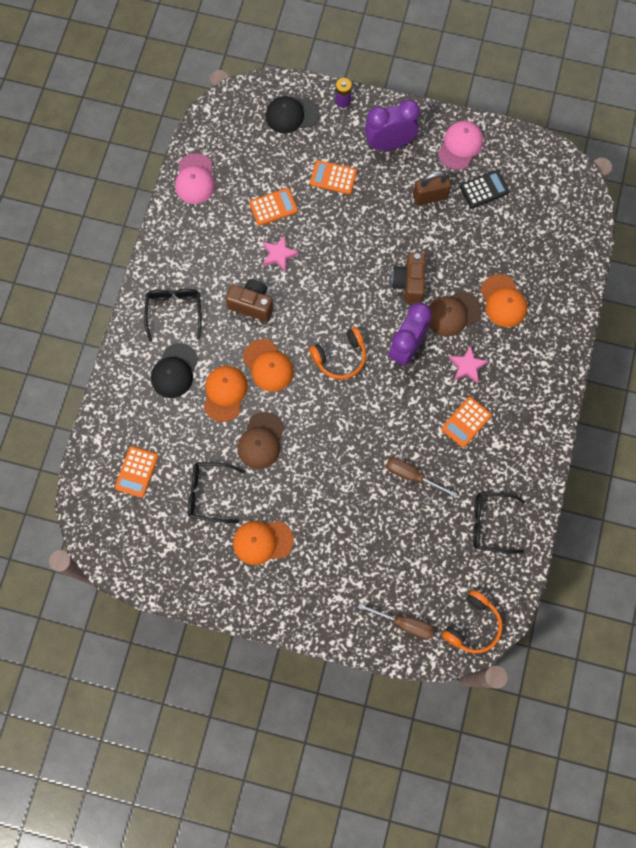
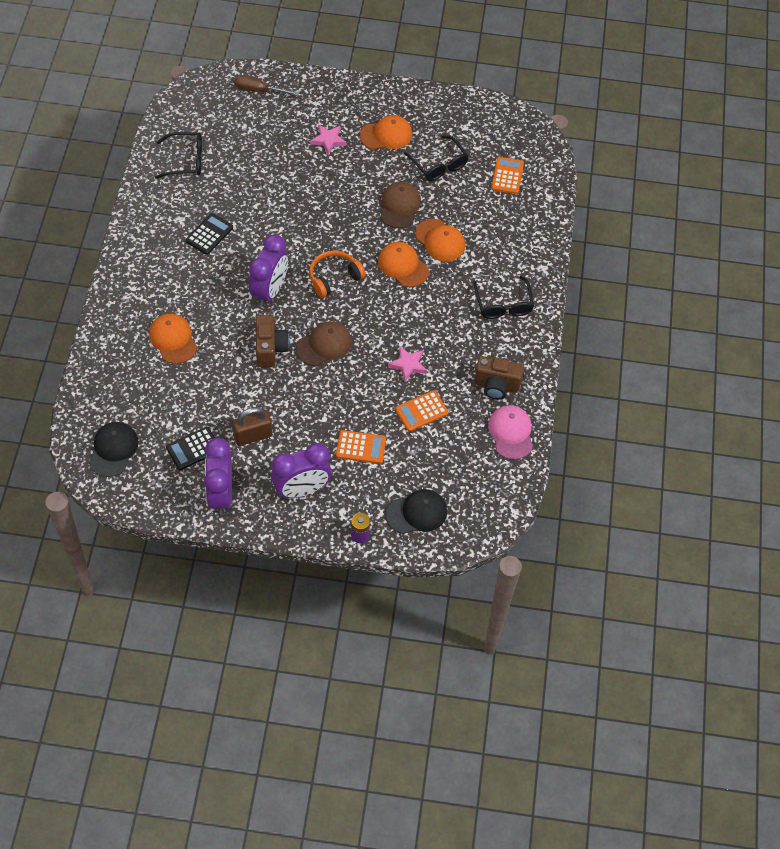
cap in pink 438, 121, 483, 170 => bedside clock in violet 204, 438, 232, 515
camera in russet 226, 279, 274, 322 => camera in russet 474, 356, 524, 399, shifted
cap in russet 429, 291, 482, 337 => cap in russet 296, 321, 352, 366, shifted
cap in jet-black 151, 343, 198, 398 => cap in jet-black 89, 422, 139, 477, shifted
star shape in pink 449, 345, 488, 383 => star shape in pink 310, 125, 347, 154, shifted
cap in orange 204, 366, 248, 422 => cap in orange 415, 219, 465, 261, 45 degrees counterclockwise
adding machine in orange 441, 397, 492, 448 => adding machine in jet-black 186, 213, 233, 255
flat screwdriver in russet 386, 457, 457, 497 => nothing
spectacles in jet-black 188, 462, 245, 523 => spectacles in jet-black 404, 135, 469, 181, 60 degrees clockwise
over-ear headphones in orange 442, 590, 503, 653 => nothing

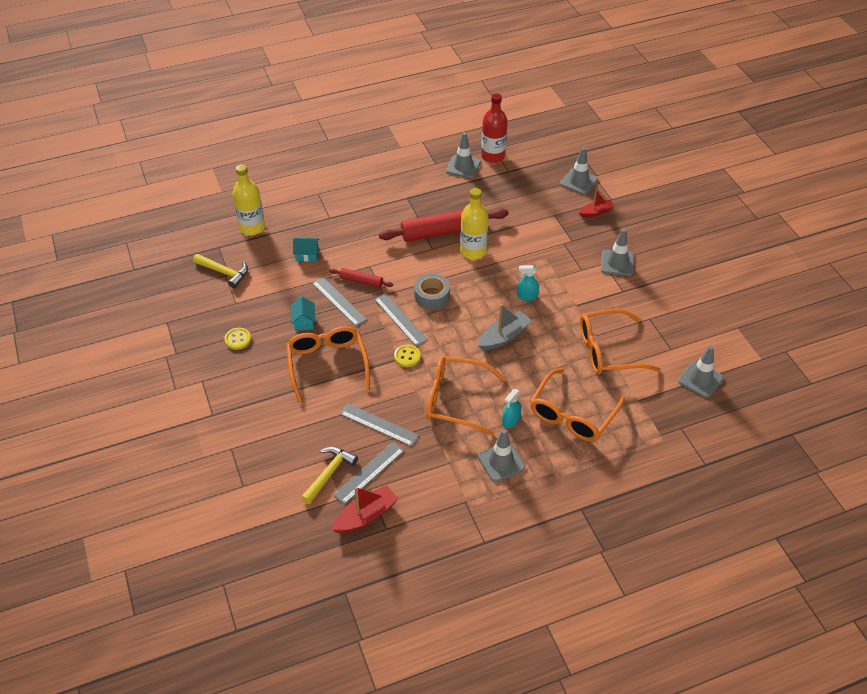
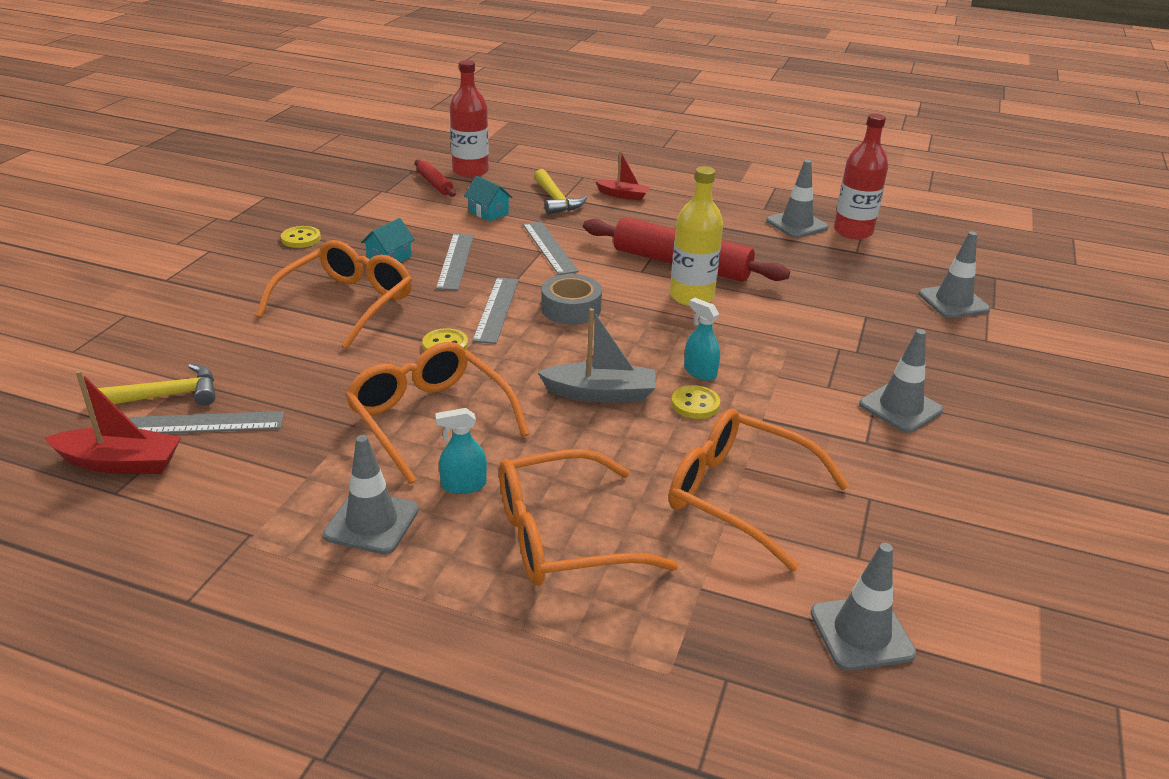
drink bottle in golden 232, 164, 265, 235 => drink bottle in red 450, 60, 489, 178
sailboat in red 579, 189, 614, 217 => sailboat in red 595, 151, 650, 201, shifted
hammer in golden 193, 254, 248, 288 => hammer in golden 534, 169, 587, 214, shifted
rolling pin in red 329, 268, 393, 287 => rolling pin in red 415, 160, 456, 197, shifted
straightedge in gray 340, 403, 419, 447 => straightedge in gray 523, 222, 579, 275, shifted
nothing => button in golden 671, 385, 720, 419

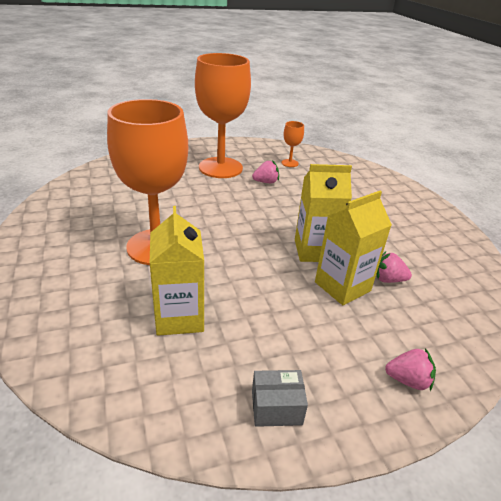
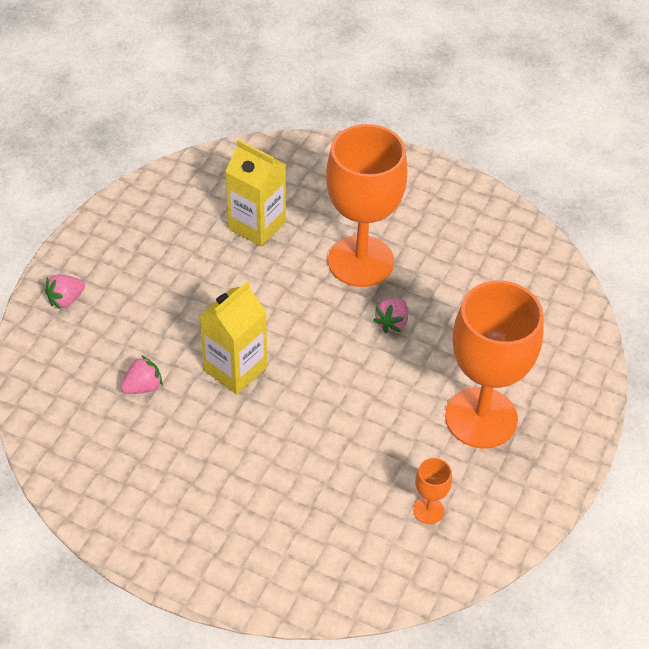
strawberry in pink 252, 160, 279, 183 => strawberry in pink 373, 298, 408, 333, shifted
carton in golden 315, 191, 392, 305 => nothing
package in gray 252, 370, 308, 427 => nothing

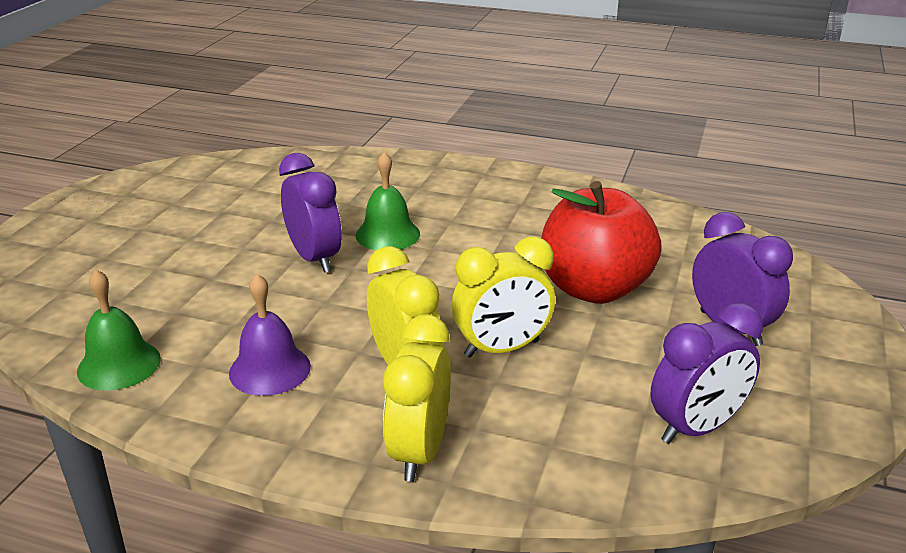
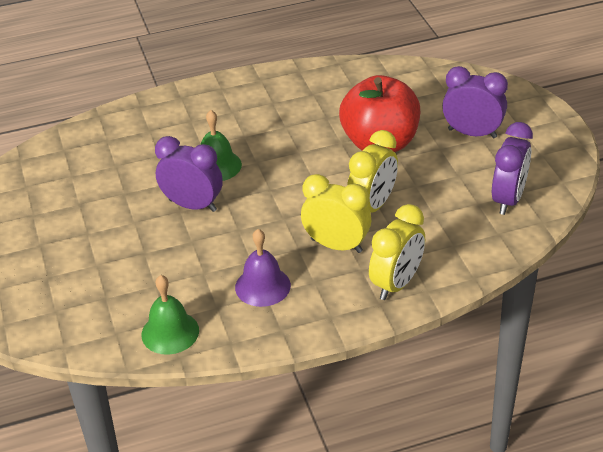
bedside clock in golden 383, 314, 451, 482 => bedside clock in golden 369, 204, 425, 300, 120 degrees counterclockwise

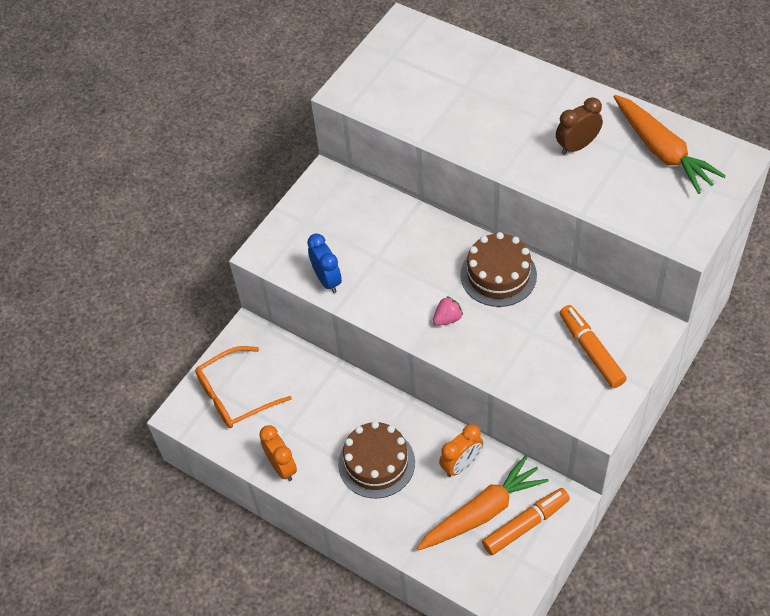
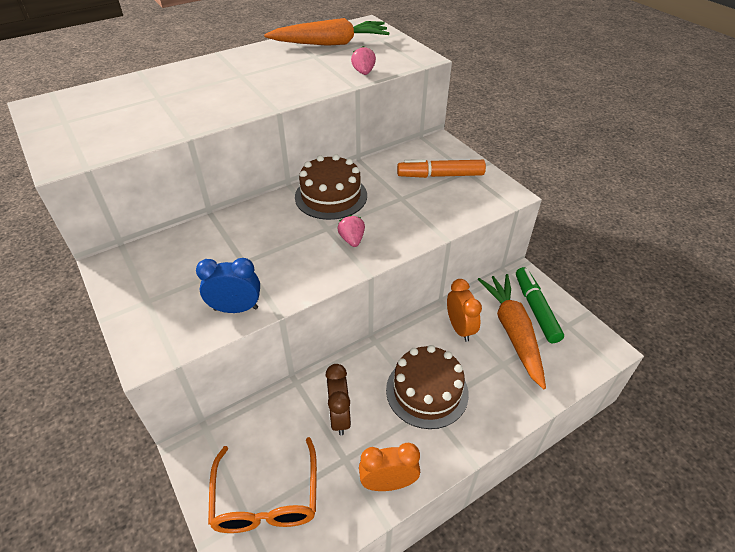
bedside clock in russet 556, 97, 603, 155 => bedside clock in russet 325, 364, 351, 436, shifted
marker in orange 482, 488, 570, 555 => marker in emerald 516, 267, 564, 343
nothing => strawberry in pink 351, 46, 376, 75

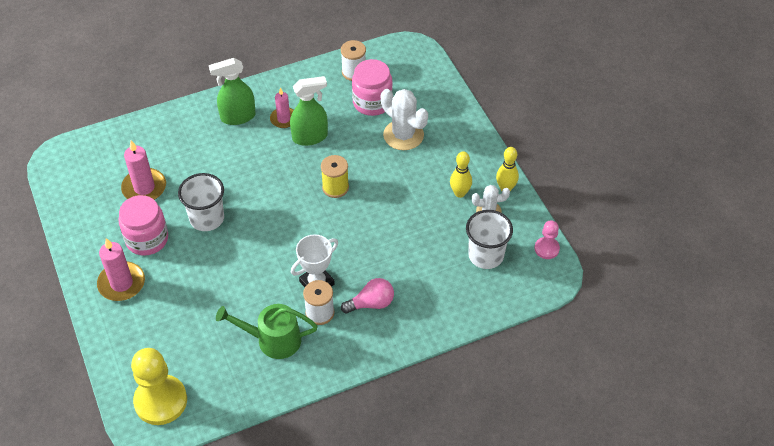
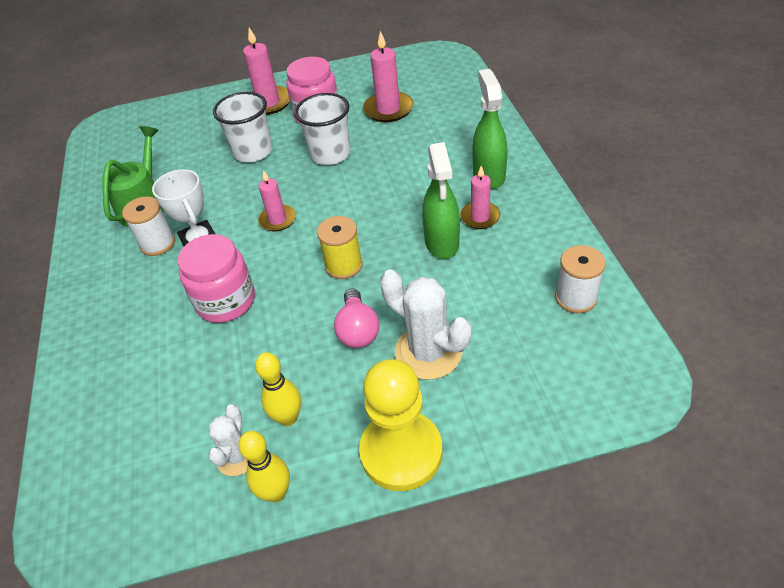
jar in pink 352, 59, 393, 116 => jar in pink 178, 234, 255, 323, shifted
saguaro cactus in snow-white 381, 89, 428, 150 => saguaro cactus in snow-white 380, 269, 471, 380, 75 degrees clockwise
cup in snow-white 466, 210, 513, 269 => cup in snow-white 213, 92, 272, 162, shifted
pawn in pink 534, 221, 560, 259 => nothing
lightbulb in pink 341, 278, 394, 314 => lightbulb in pink 334, 288, 379, 348, shifted
pawn in golden 131, 348, 187, 425 => pawn in golden 359, 359, 442, 491, shifted
nothing => wax candle in pink 258, 170, 296, 231

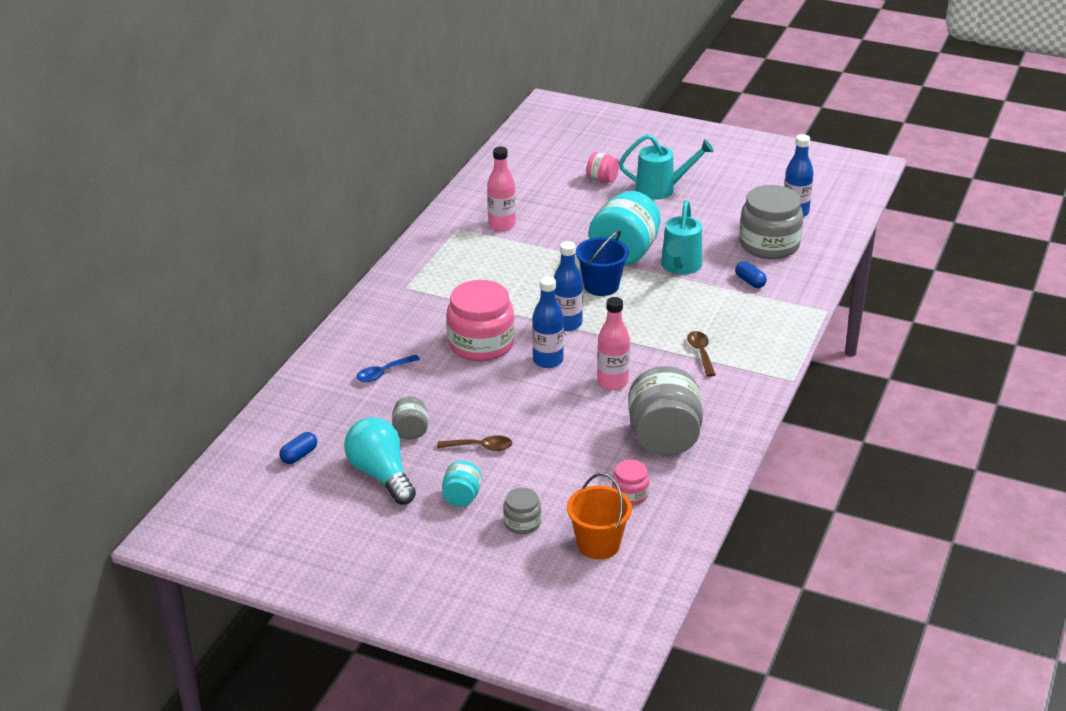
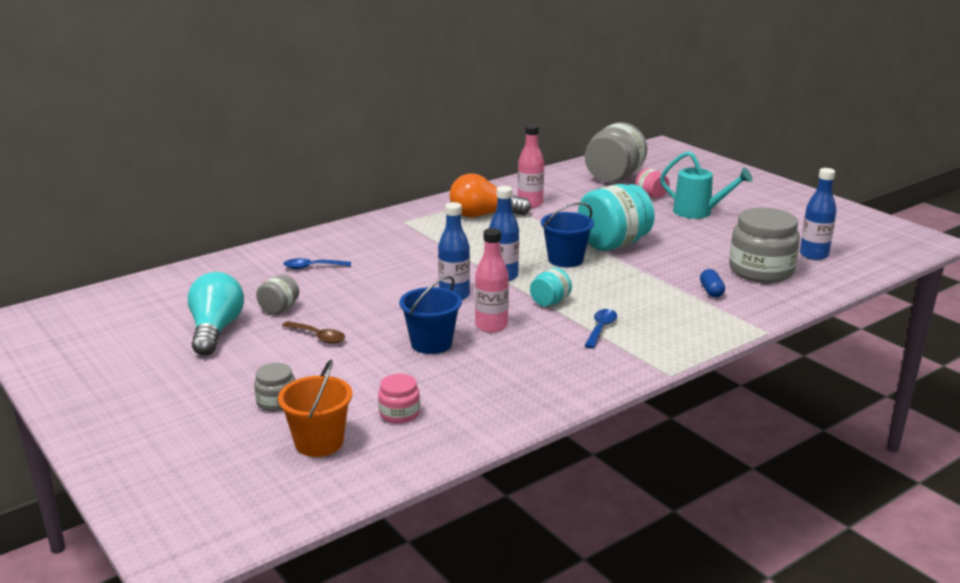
sprinkling can in aqua 661, 200, 702, 275 => nothing
jar in pink 447, 280, 515, 361 => nothing
spoon in russet 687, 331, 716, 377 => spoon in blue 584, 309, 617, 349
jar in gray 629, 366, 703, 456 => jar in gray 585, 122, 647, 182, shifted
capsule in blue 279, 432, 317, 464 => nothing
jar in aqua 442, 461, 482, 507 => jar in aqua 530, 268, 572, 307, shifted
nothing => lightbulb in orange 449, 173, 531, 217
nothing => pail in blue 399, 276, 462, 354

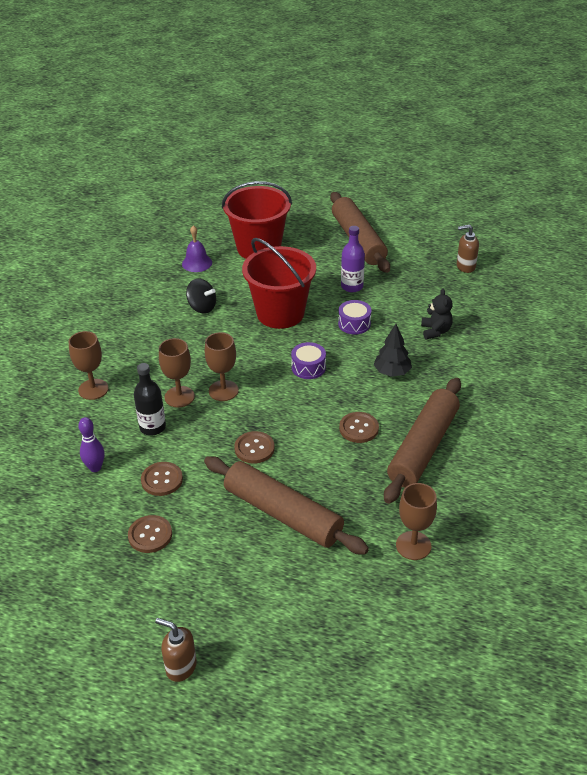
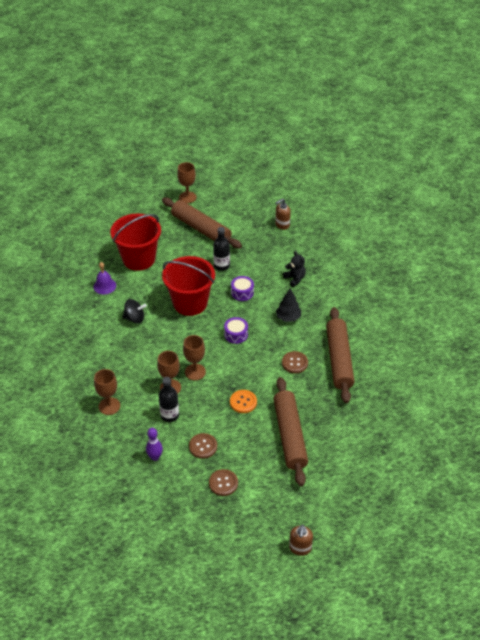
drink bottle in violet 341, 226, 365, 292 => drink bottle in jet-black 213, 227, 230, 271
button in russet 234, 431, 275, 464 => button in orange 230, 390, 257, 413
rolling pin in russet 204, 456, 369, 555 => rolling pin in russet 274, 377, 308, 486, 75 degrees clockwise
goblet in russet 396, 483, 437, 560 => goblet in russet 177, 162, 197, 203, shifted
soap pump in russet 155, 618, 197, 682 => soap pump in russet 289, 524, 313, 556, 75 degrees counterclockwise

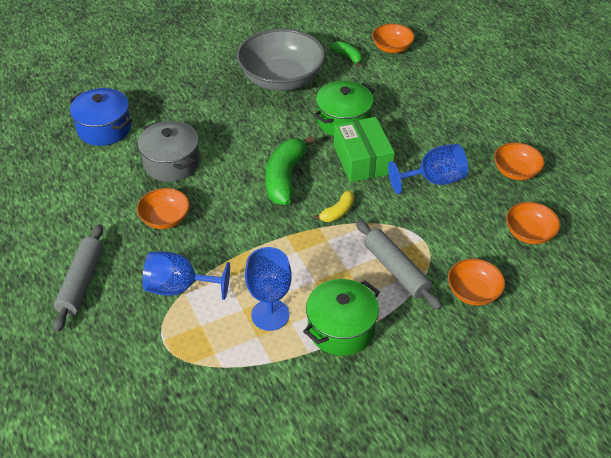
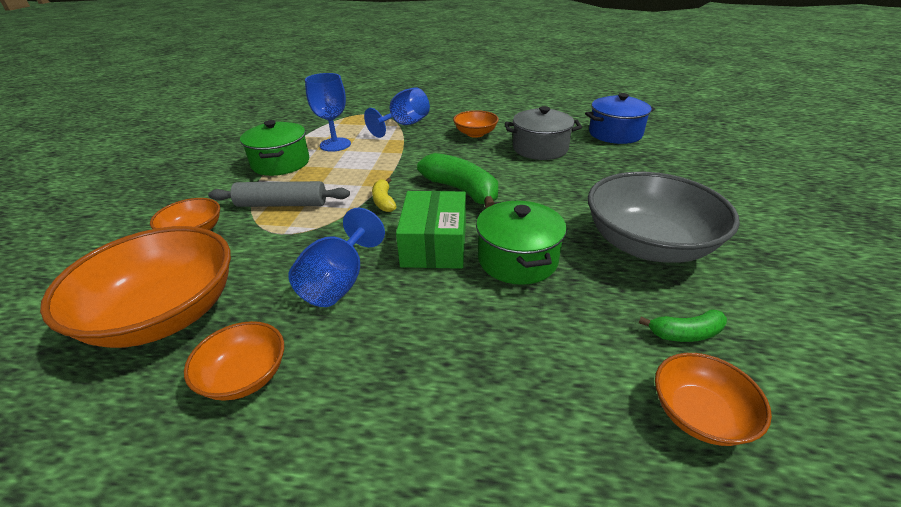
package in emerald 334, 117, 395, 182 => package in emerald 396, 191, 466, 269, 75 degrees clockwise
bowl in orange 506, 202, 560, 244 => bowl in orange 40, 226, 231, 348, x1.98
rolling pin in gray 53, 224, 103, 332 => nothing

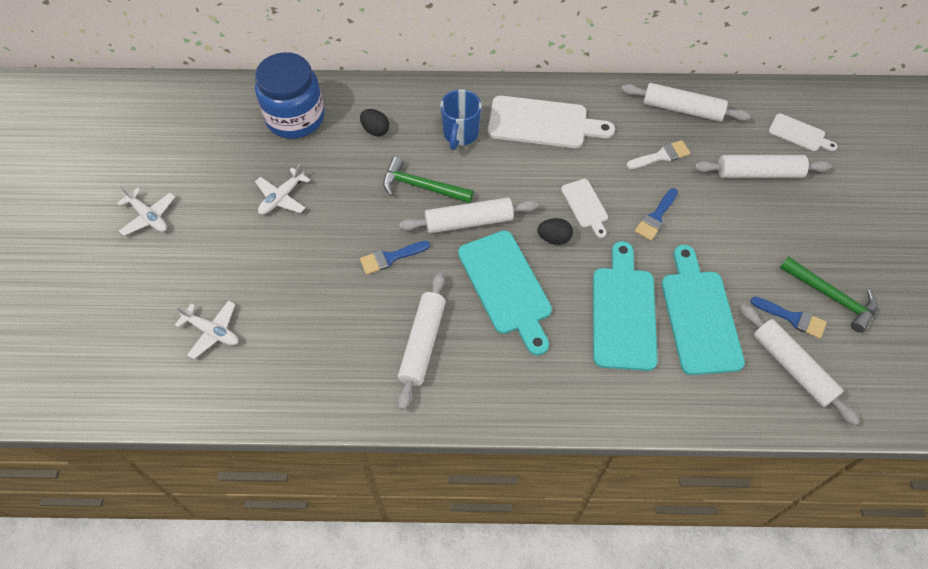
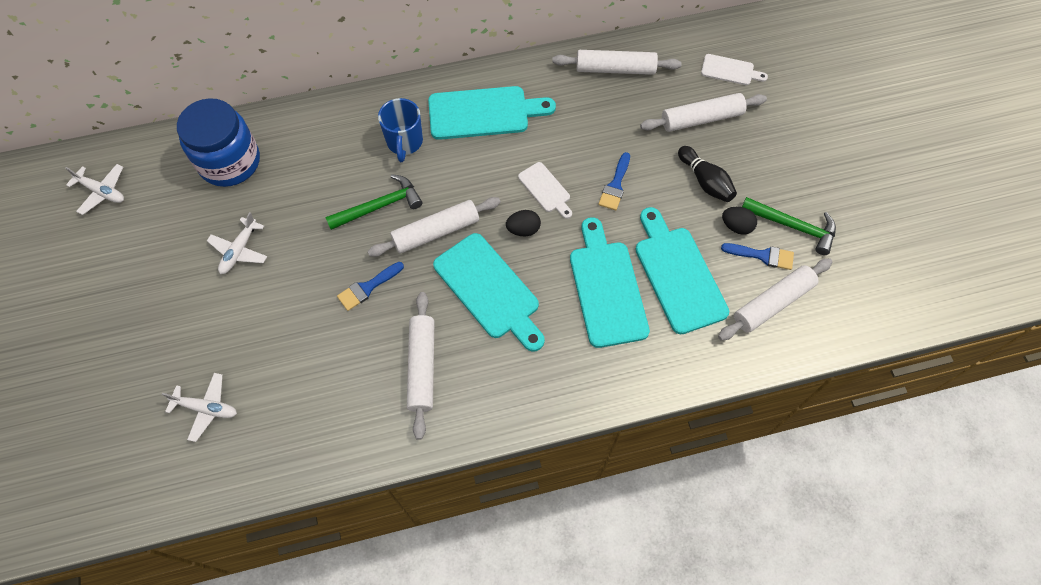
chopping board in snow-white 488, 96, 615, 148 => chopping board in aqua 428, 86, 556, 140
toy egg in jet-black 360, 109, 389, 136 => toy egg in jet-black 722, 207, 757, 235, shifted
paint brush in snow-white 626, 140, 690, 169 => nothing
hammer in emerald 383, 157, 474, 203 => hammer in emerald 325, 174, 422, 230, 150 degrees clockwise
plane in snow-white 117, 186, 175, 236 => plane in snow-white 65, 164, 124, 215, shifted
rolling pin in snow-white 740, 304, 860, 425 => rolling pin in snow-white 718, 258, 832, 341, 75 degrees counterclockwise
nothing => bowling pin in jet-black 678, 146, 737, 202

